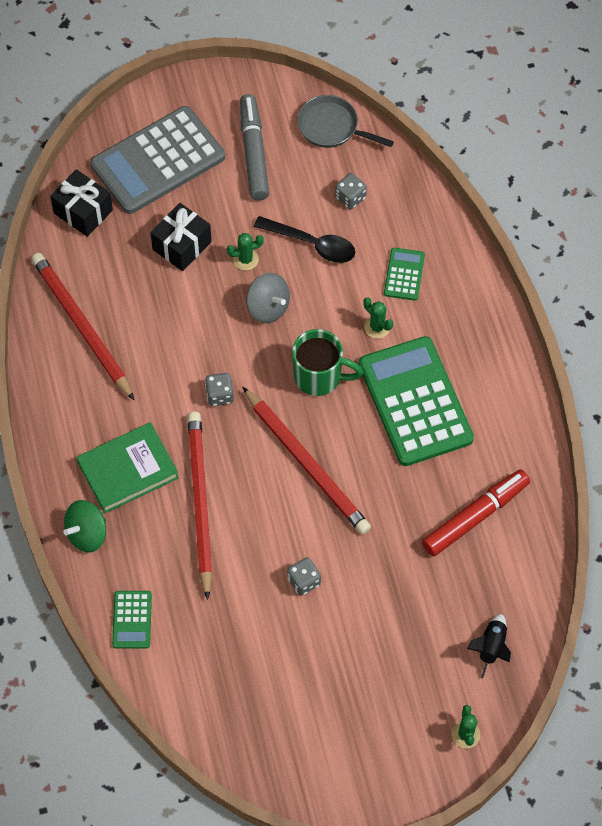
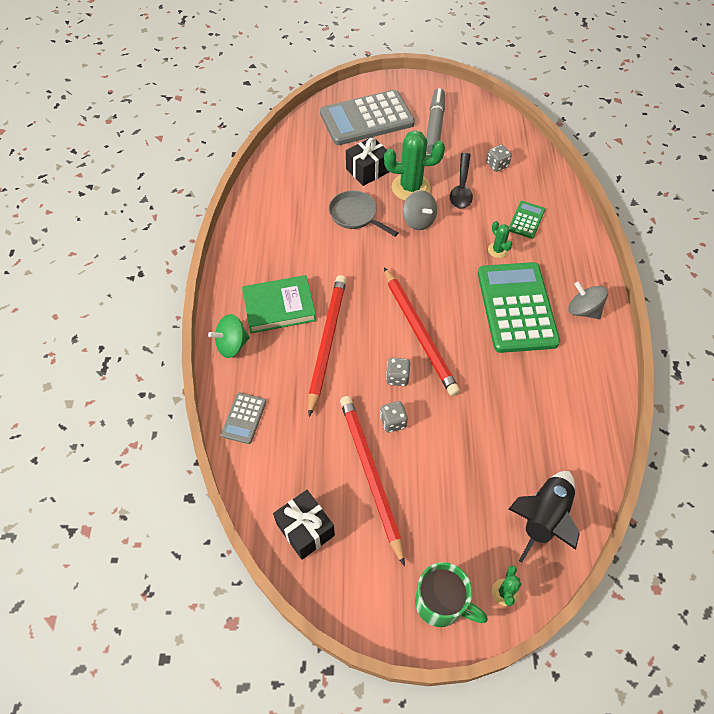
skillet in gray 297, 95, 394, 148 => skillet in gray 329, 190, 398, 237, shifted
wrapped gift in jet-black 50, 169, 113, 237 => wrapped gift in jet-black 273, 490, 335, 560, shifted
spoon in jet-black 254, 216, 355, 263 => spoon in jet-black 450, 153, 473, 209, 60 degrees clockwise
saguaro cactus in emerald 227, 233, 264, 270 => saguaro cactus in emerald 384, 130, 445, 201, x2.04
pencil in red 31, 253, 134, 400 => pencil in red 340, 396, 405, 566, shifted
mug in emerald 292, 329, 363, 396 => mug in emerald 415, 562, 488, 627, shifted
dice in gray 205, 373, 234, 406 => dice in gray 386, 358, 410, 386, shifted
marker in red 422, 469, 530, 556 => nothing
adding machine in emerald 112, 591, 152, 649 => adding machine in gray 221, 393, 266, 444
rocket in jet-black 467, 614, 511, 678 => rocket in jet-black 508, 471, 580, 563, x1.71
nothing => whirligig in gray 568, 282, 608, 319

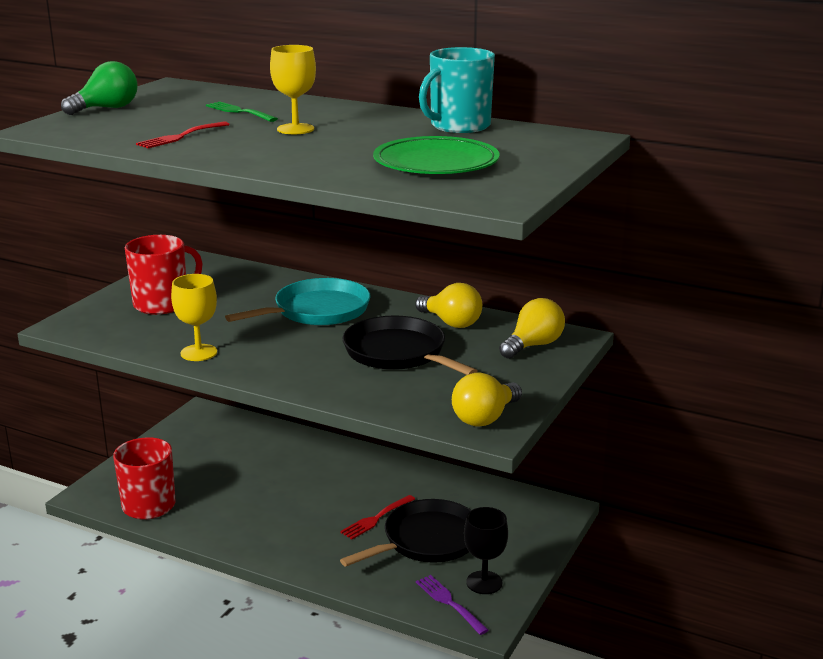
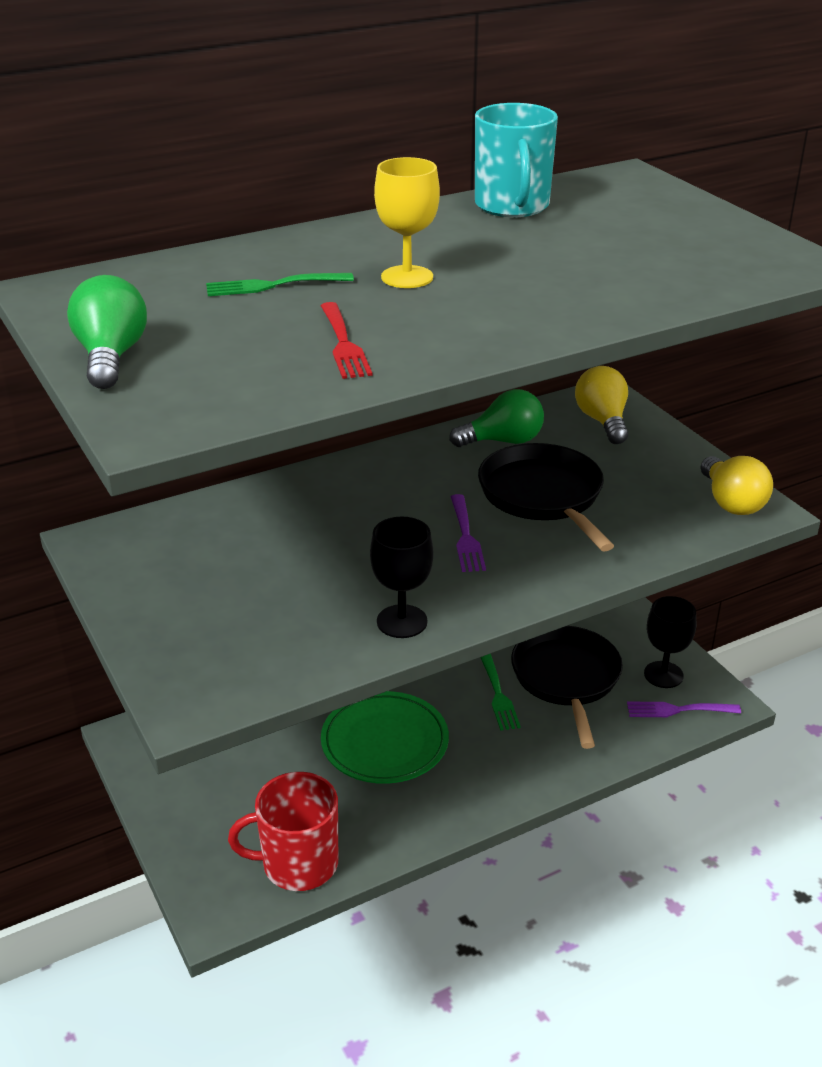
plate in emerald 373, 136, 500, 174 => plate in emerald 321, 691, 449, 784, shifted
mug in red 125, 235, 203, 315 => nothing
goblet in golden 171, 274, 217, 361 => goblet in jet-black 370, 517, 434, 638
skillet in aqua 225, 278, 370, 325 => nothing
lightbulb in golden 415, 283, 482, 328 => lightbulb in emerald 449, 389, 544, 447
skillet in jet-black 343, 315, 477, 375 => skillet in jet-black 478, 443, 614, 551, 75 degrees clockwise
dinner fork in red 340, 495, 415, 540 => dinner fork in emerald 480, 654, 521, 731
nothing => dinner fork in violet 451, 494, 486, 572

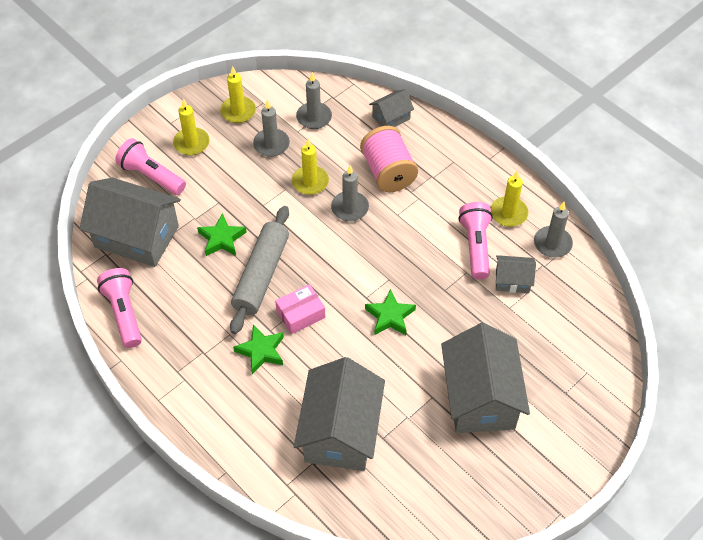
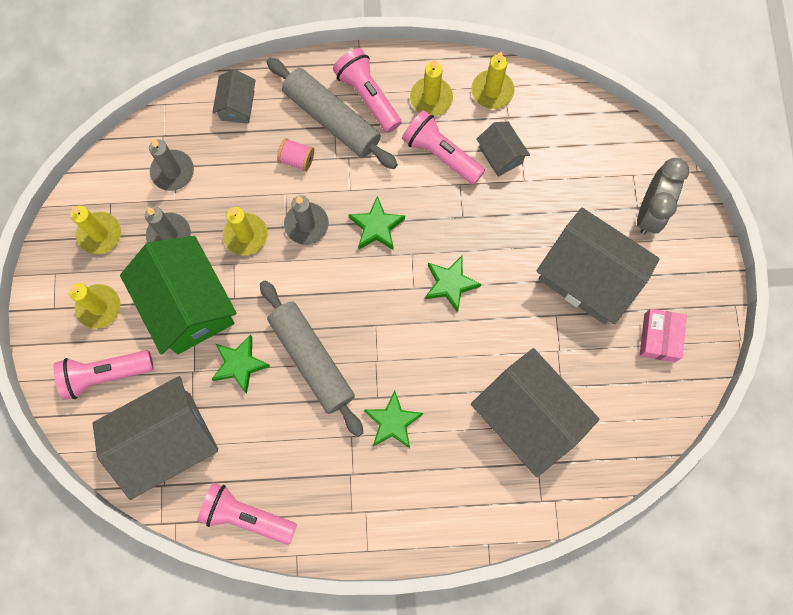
bobbin in pink 360, 126, 418, 192 => bobbin in pink 277, 138, 314, 171, x0.49
wax candle in gray 534, 202, 573, 258 => wax candle in golden 471, 52, 514, 109
house in gray 496, 255, 536, 293 => house in gray 476, 122, 530, 177, 75 degrees counterclockwise
package in pink 275, 284, 325, 334 => package in pink 640, 309, 687, 362, shifted
nothing => flashlight in pink 333, 48, 402, 133
nothing => rolling pin in gray 267, 58, 398, 169
nothing => bedside clock in gray 637, 158, 689, 235
nothing => star shape in emerald 349, 196, 405, 250
nothing => house in emerald 120, 236, 237, 354

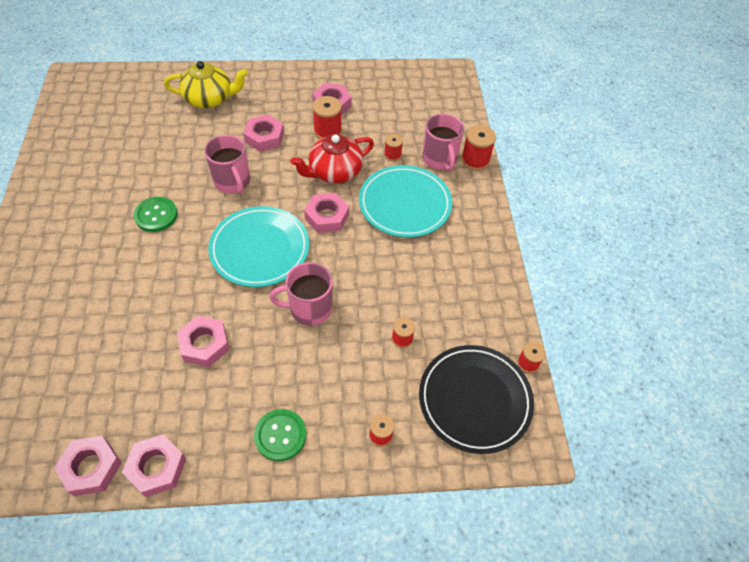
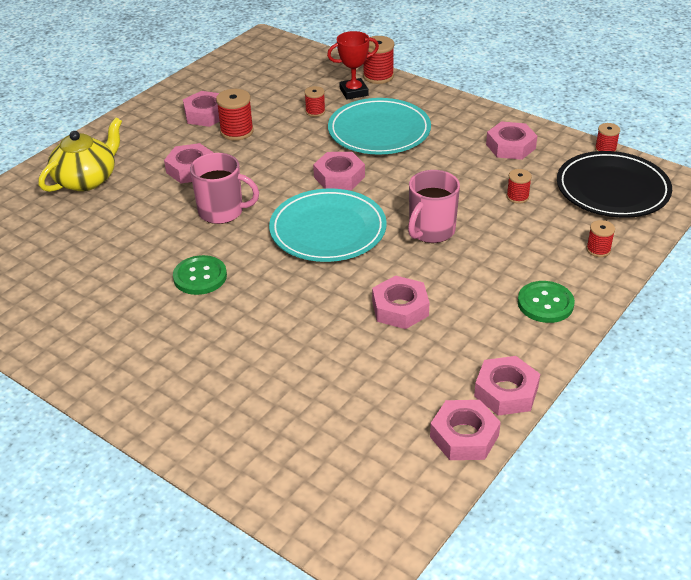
mug in pink 422, 114, 464, 171 => prize cup in red 327, 31, 379, 100
teapot in red 290, 134, 374, 183 => nothing
nothing => hexagon nut in pink 486, 121, 537, 160

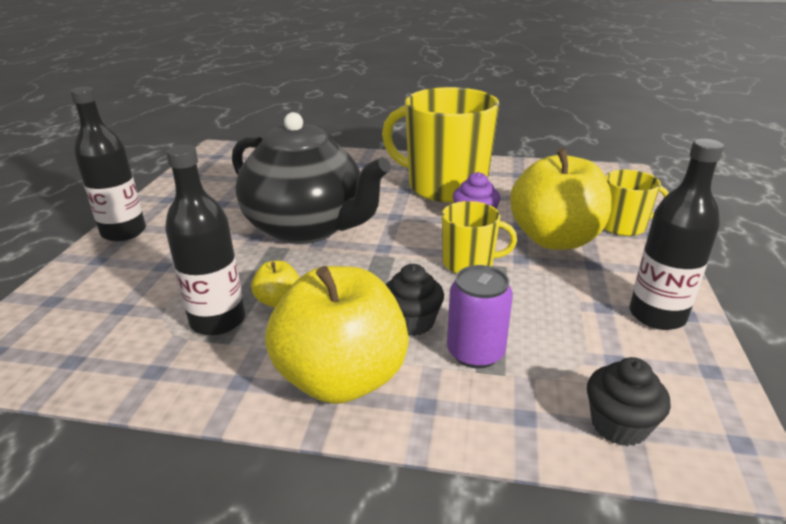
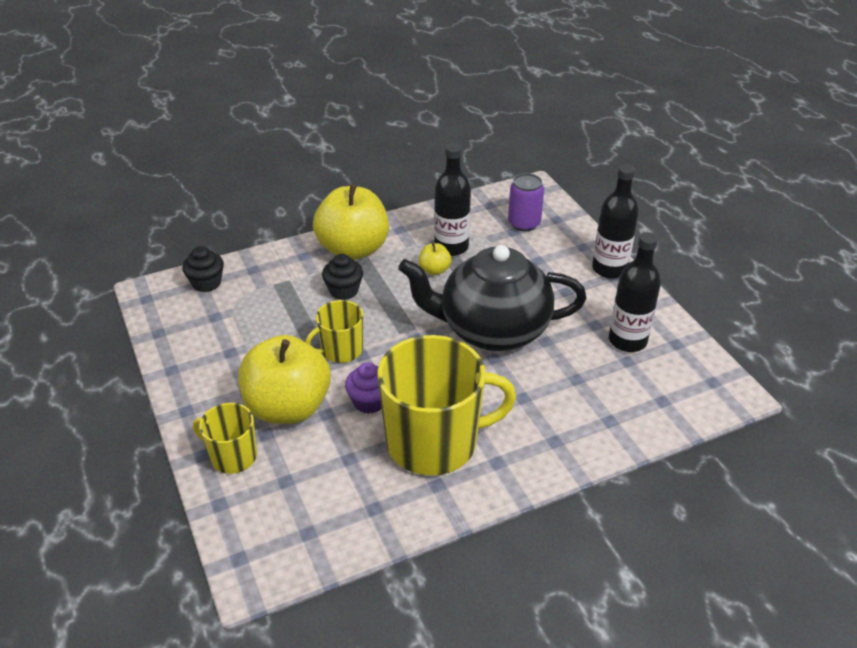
drink bottle in jet-black 629, 139, 724, 330 => drink bottle in jet-black 609, 232, 661, 352, shifted
mug in golden 604, 169, 669, 236 => mug in golden 193, 403, 257, 474, 60 degrees clockwise
can in violet 447, 265, 513, 368 => can in violet 508, 173, 544, 231, shifted

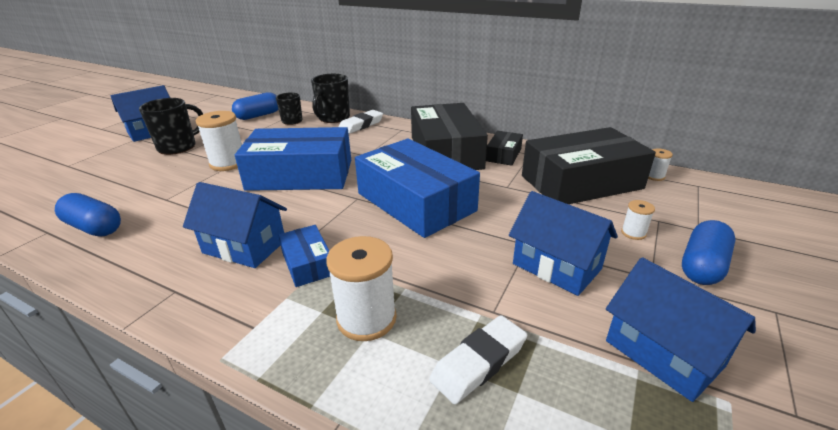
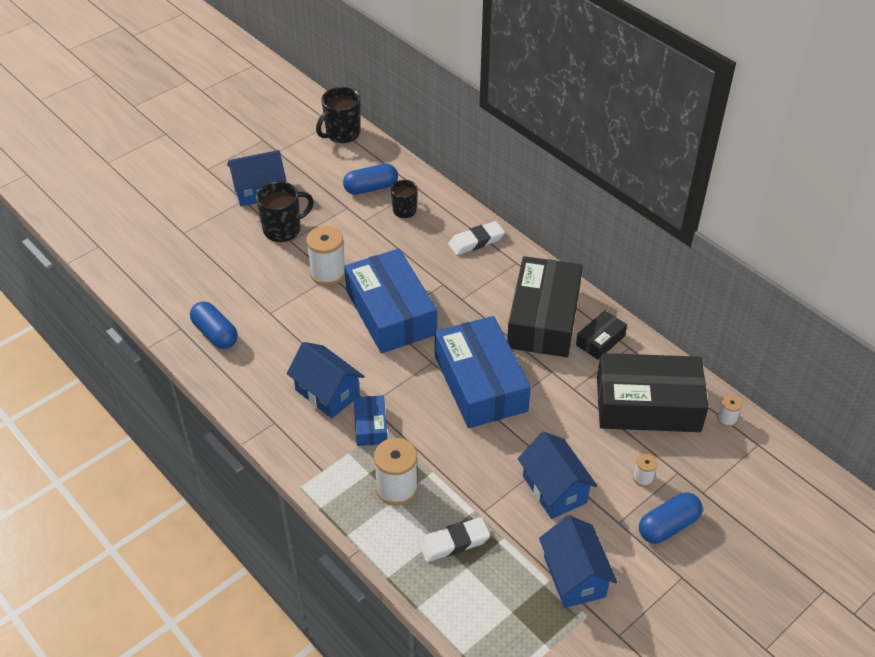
mug in jet-black 311, 74, 350, 123 => mug in jet-black 316, 87, 361, 143, shifted
package in blue 235, 127, 351, 191 => package in blue 344, 249, 437, 353, 45 degrees clockwise

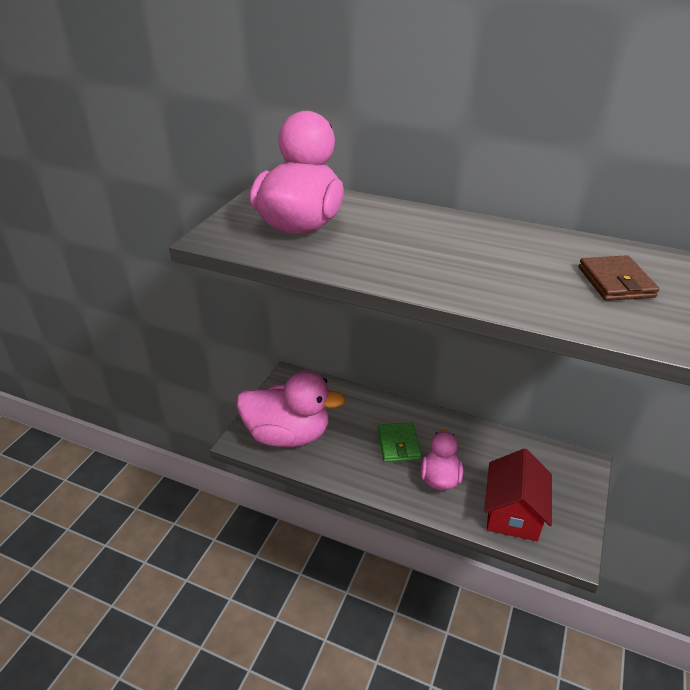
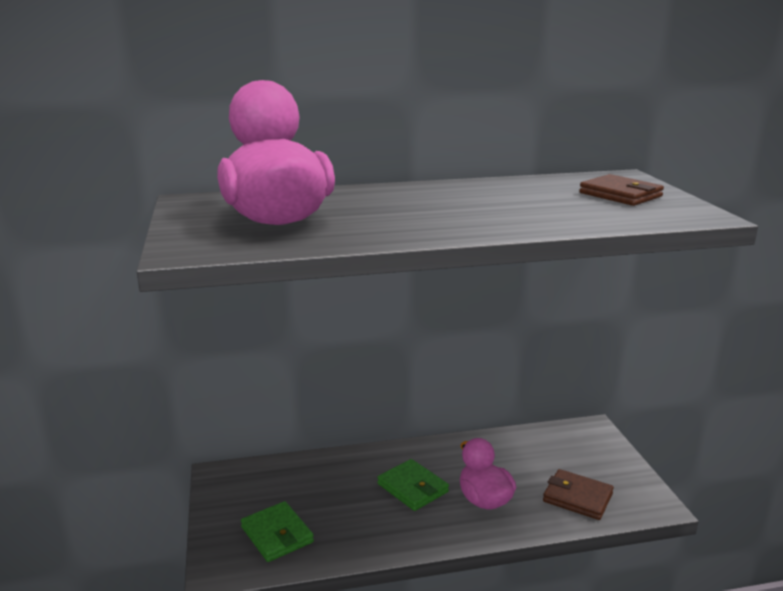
duck in pink 237, 371, 345, 447 => wallet in emerald 241, 501, 314, 562
house in red 484, 448, 552, 541 => wallet in russet 543, 469, 614, 520

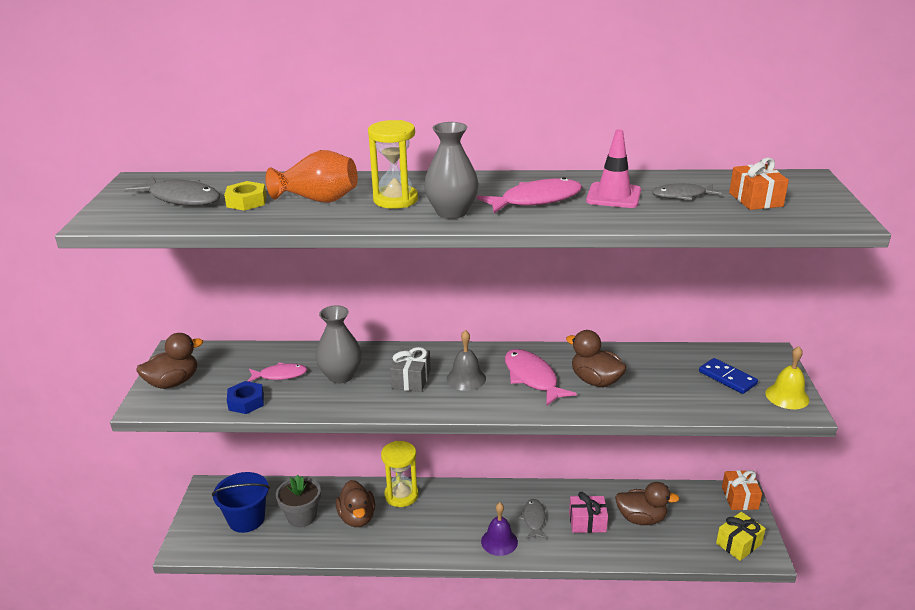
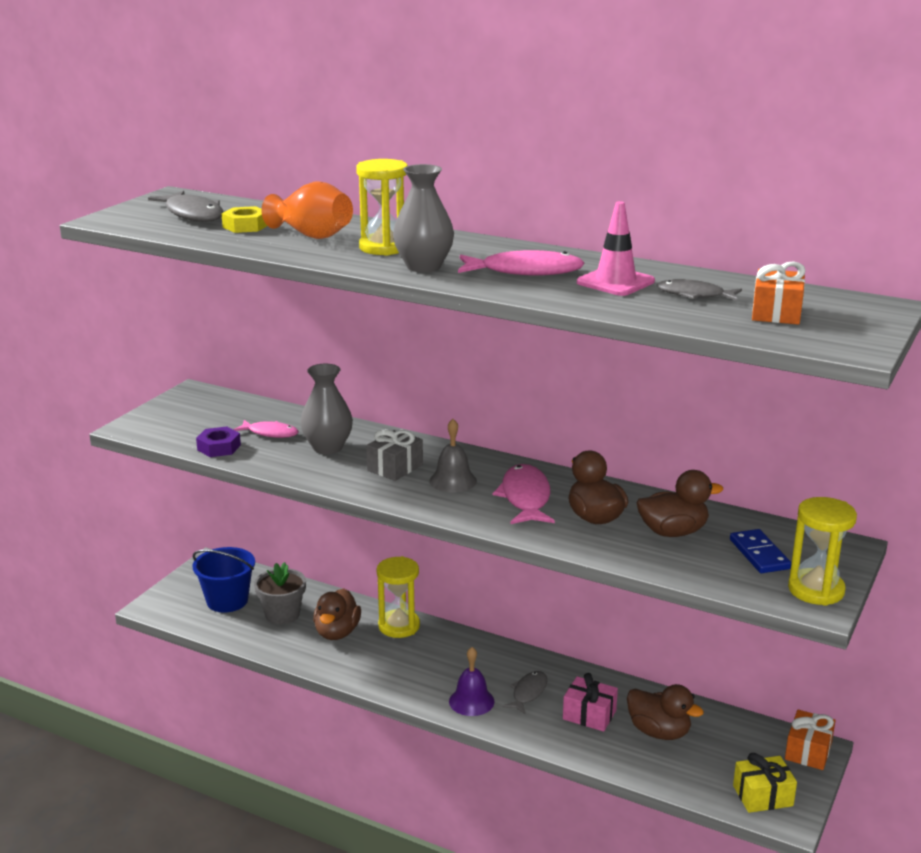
duck in russet 136, 333, 203, 389 => duck in russet 637, 470, 723, 537, shifted
hand bell in golden 765, 346, 809, 409 => hourglass in golden 788, 497, 857, 606
hexagon nut in blue 227, 381, 264, 414 => hexagon nut in violet 196, 427, 241, 457

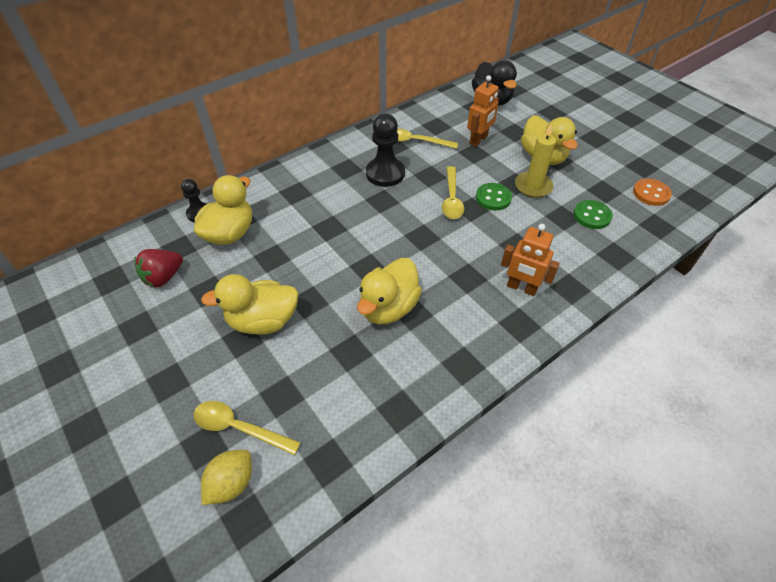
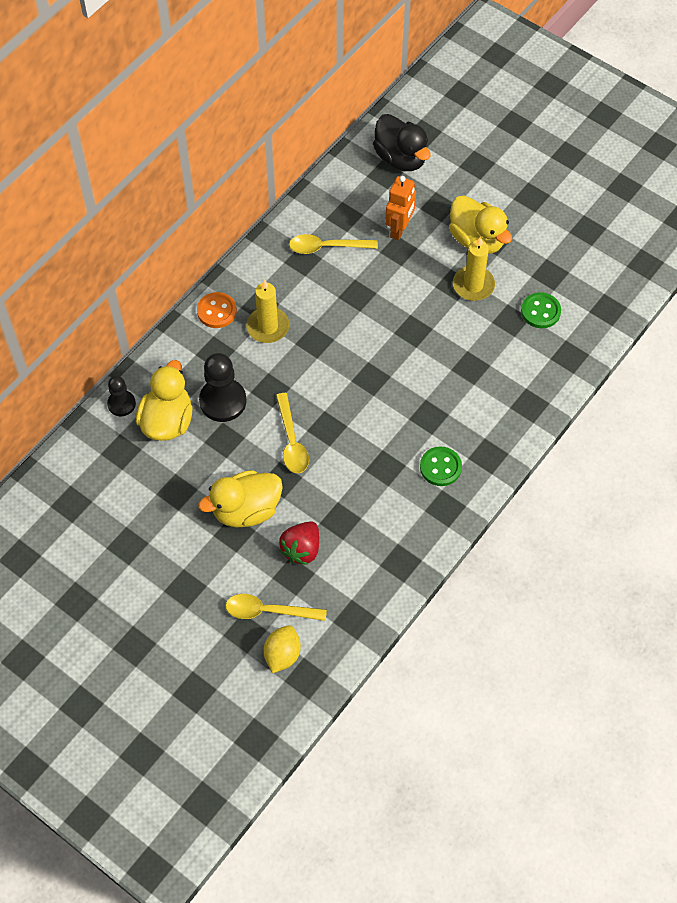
pawn in jet-black 366, 114, 405, 187 => pawn in jet-black 199, 353, 246, 422, shifted
spoon in golden 442, 166, 464, 219 => spoon in golden 276, 393, 309, 473, shifted
button in orange 633, 179, 672, 206 => button in orange 197, 292, 237, 328, shifted
button in emerald 476, 183, 512, 211 => button in emerald 420, 446, 462, 486, shifted
toy robot in orange 501, 224, 560, 296 => nothing
strawberry in red 134, 249, 183, 287 => strawberry in red 279, 521, 319, 565, shifted
duck in golden 357, 258, 422, 325 => nothing
nothing => wax candle in golden 246, 279, 289, 343

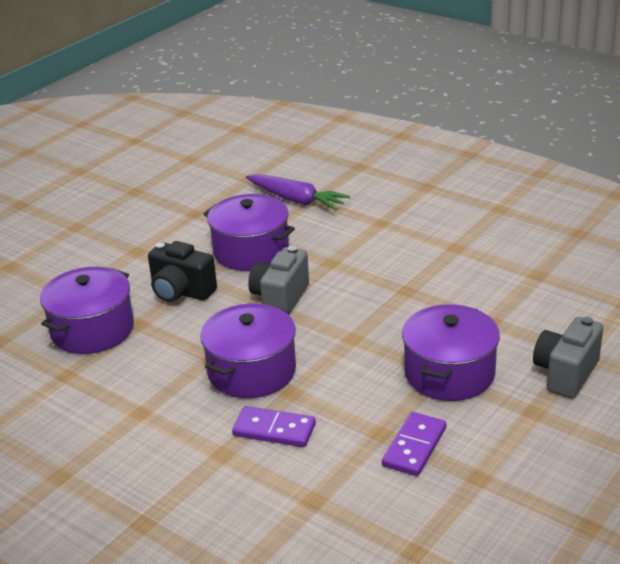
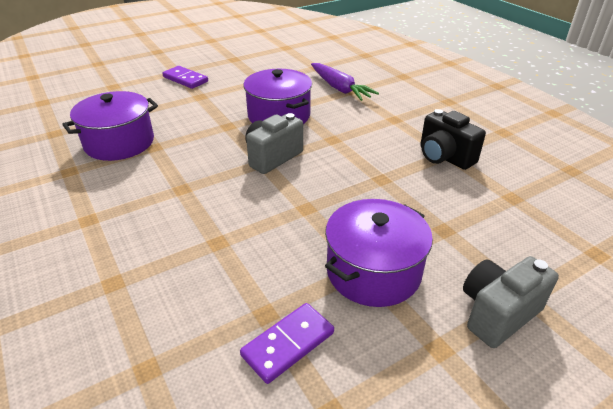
camera in jet-black 148, 241, 217, 302 => camera in jet-black 420, 109, 486, 170, shifted
cooking pot in violet 200, 304, 296, 398 => nothing
domino tile in violet 232, 406, 316, 447 => domino tile in violet 162, 66, 208, 89, shifted

